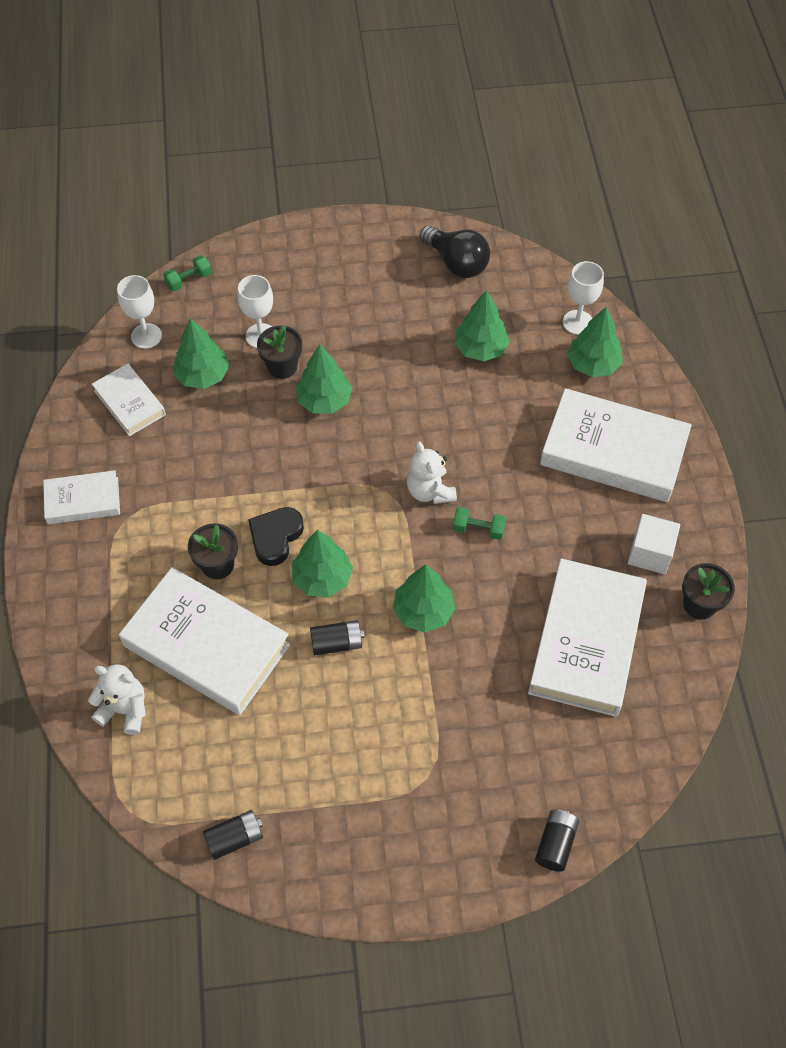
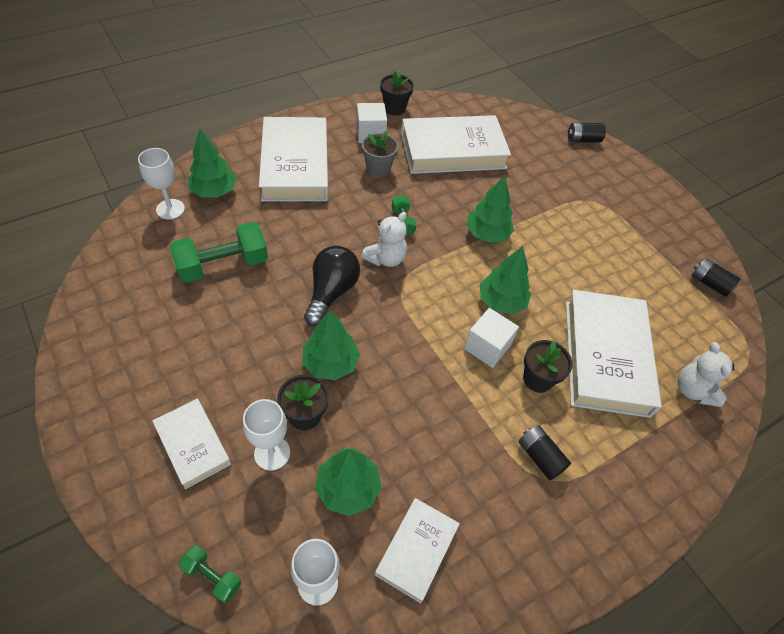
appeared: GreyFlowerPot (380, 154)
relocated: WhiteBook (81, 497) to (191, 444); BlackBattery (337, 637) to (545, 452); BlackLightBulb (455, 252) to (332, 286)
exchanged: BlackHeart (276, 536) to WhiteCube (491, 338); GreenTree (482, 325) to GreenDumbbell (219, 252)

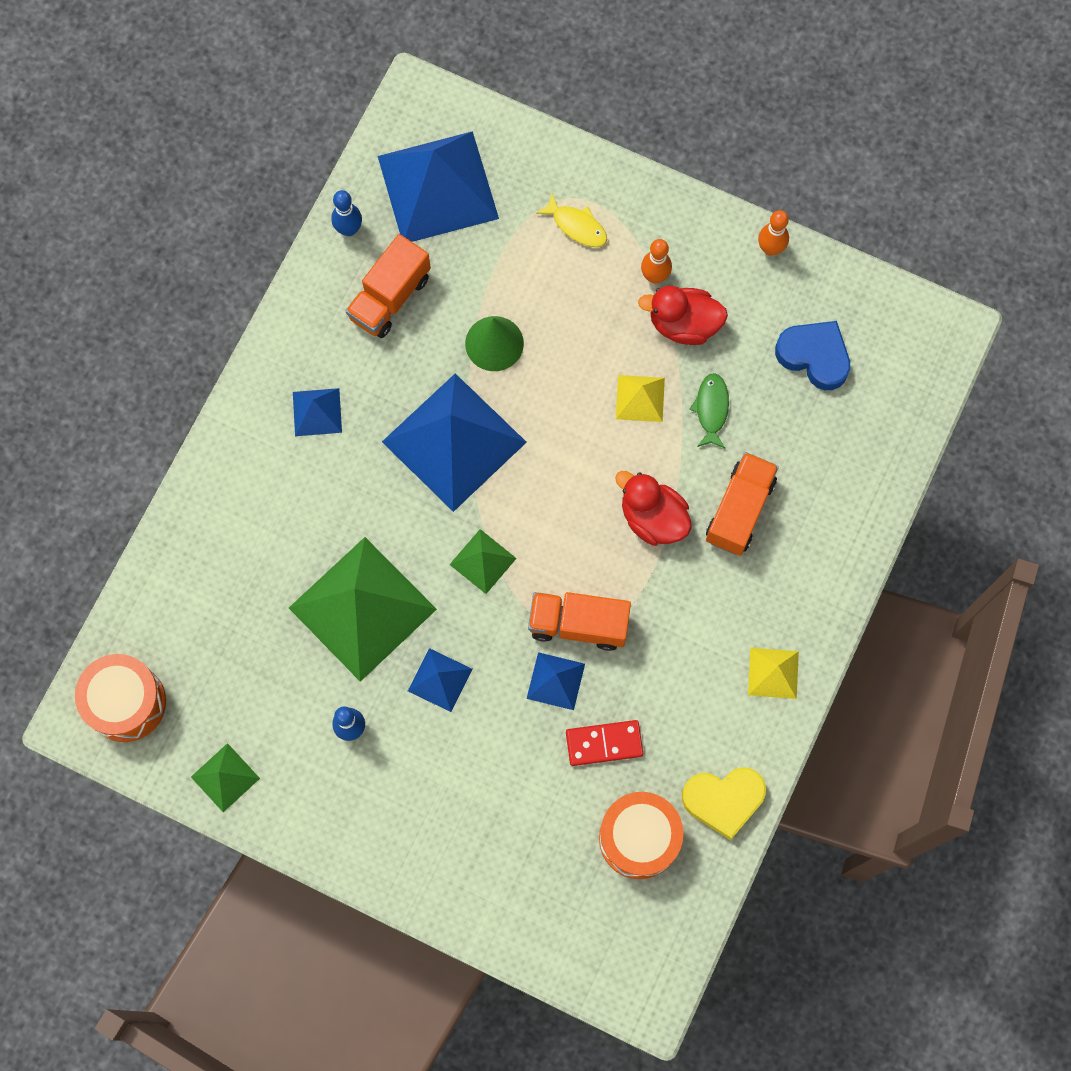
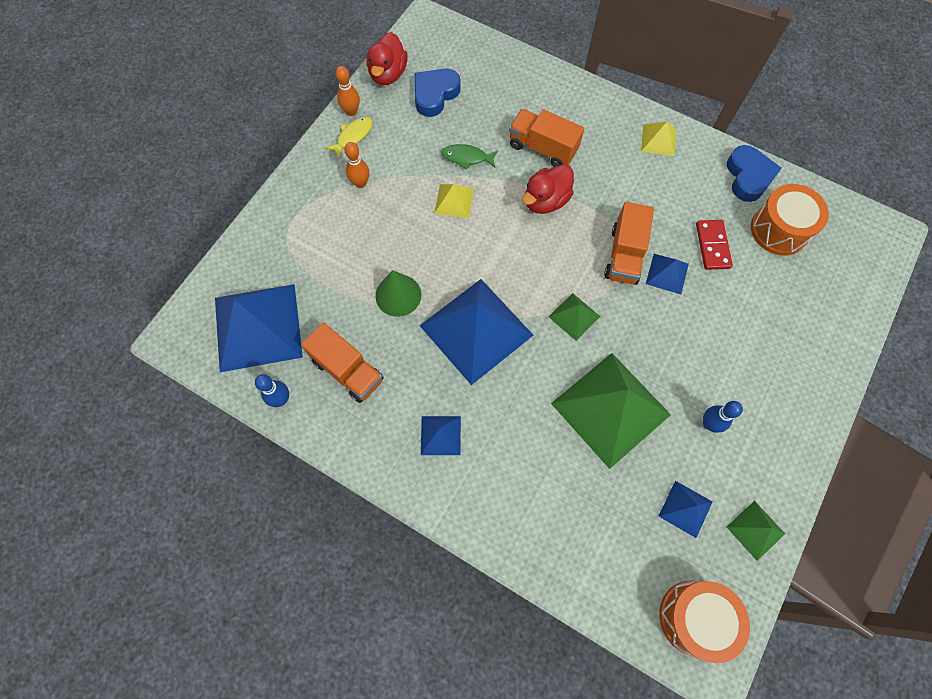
relocated: BluePyramid (440, 680) to (685, 509); YellowFish (571, 220) to (349, 138); RedDuck (683, 315) to (387, 58)
colour: YellowHeart (724, 803) to BlueHeart (754, 173)

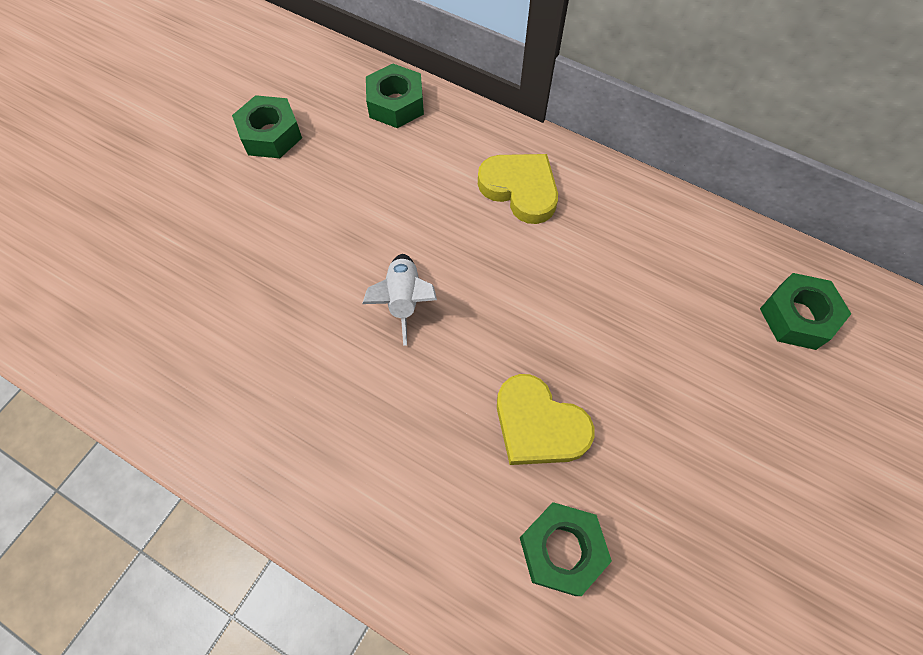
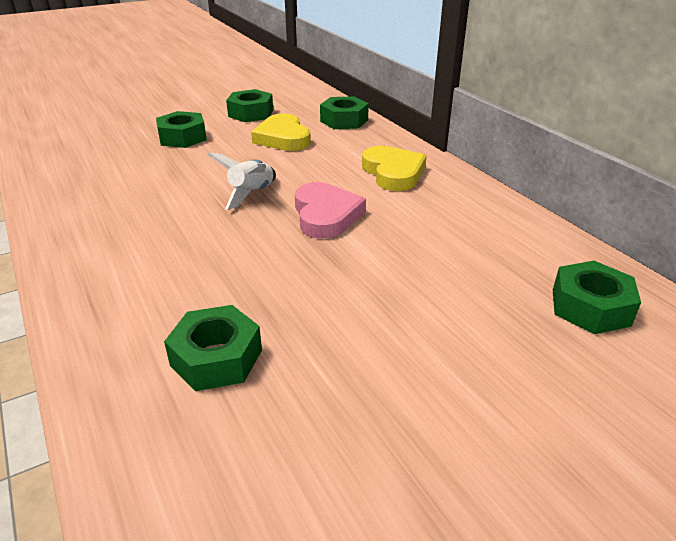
appeared: GreenNut (181, 129); PinkHeart (330, 210)
relocated: YellowHeart (545, 419) to (281, 132)

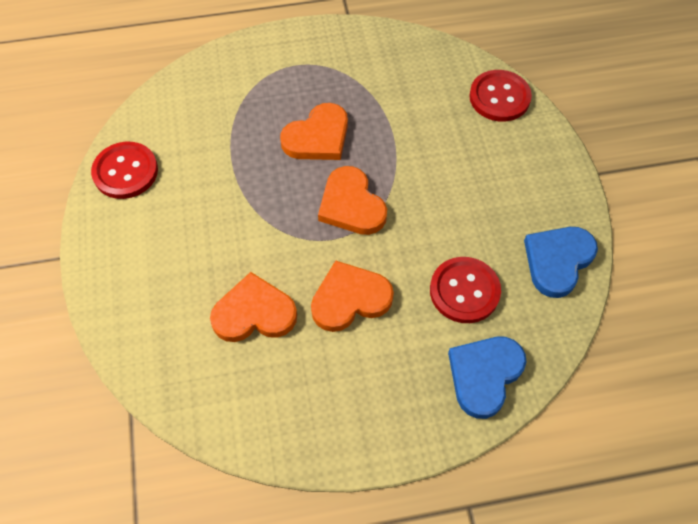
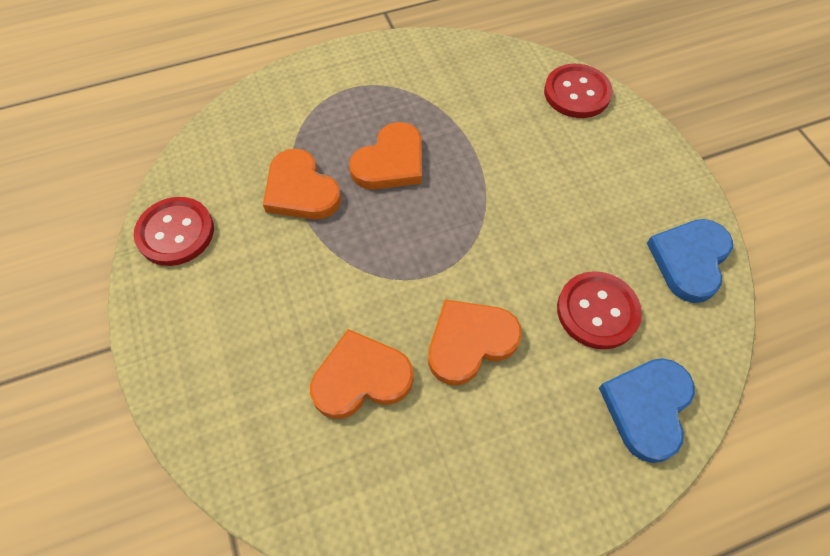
relocated: OrangeHeart (352, 200) to (302, 184)

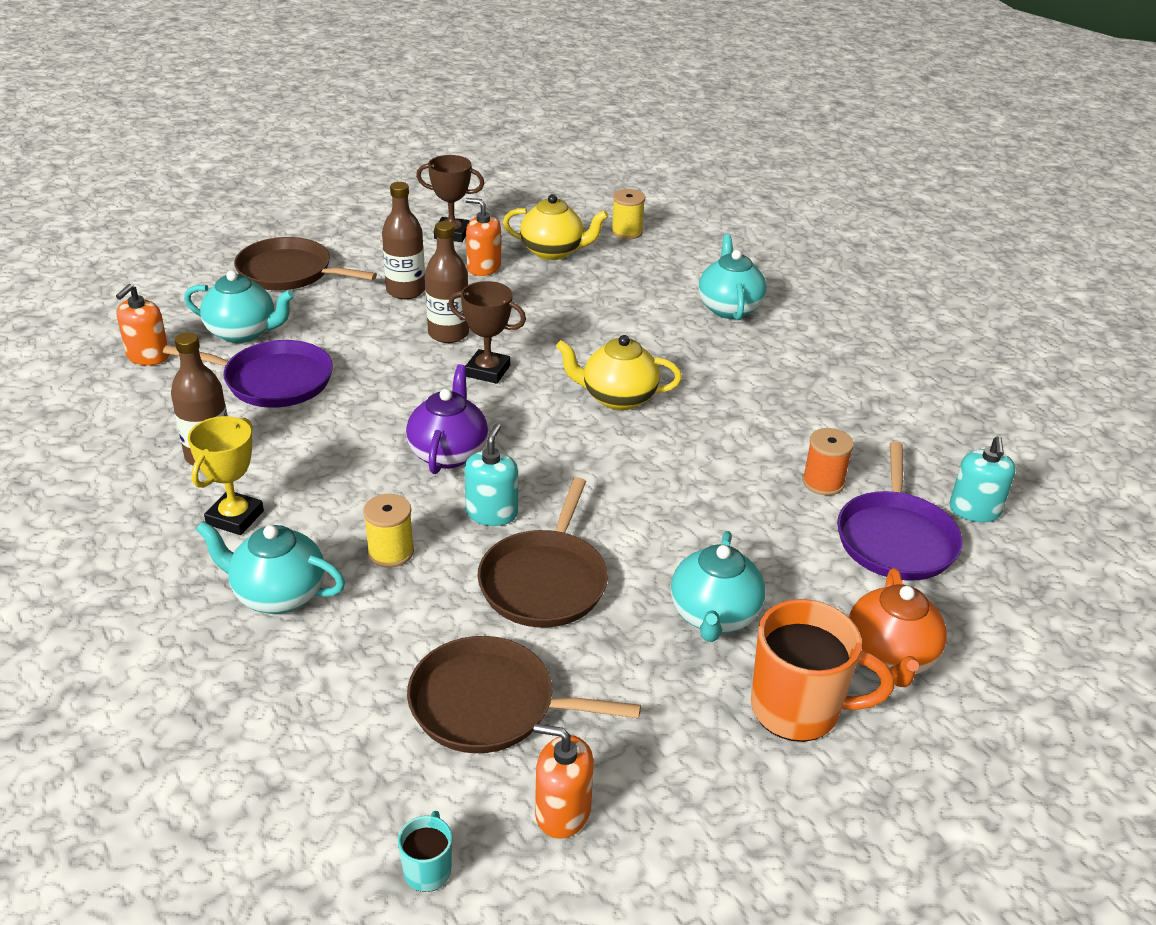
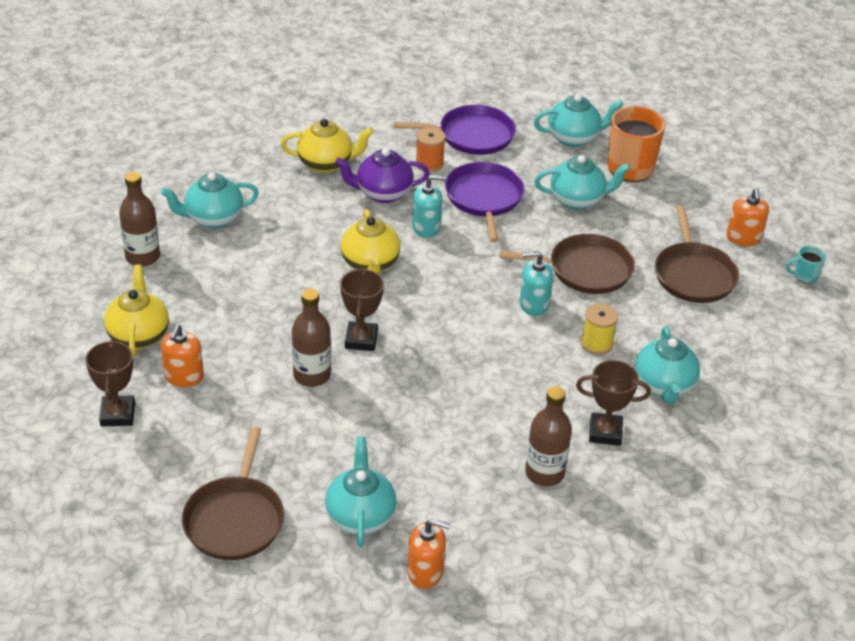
missing: YellowSpool (628, 214)
appeared: YellowTeapot (327, 146)
relocated: PurplePan (248, 374) to (484, 202); BrownBottle (403, 240) to (139, 219); PurpleTeapot (447, 419) to (382, 175); TurquoiseSoapDispenser (983, 479) to (429, 206)
colour: YellowTrophy (226, 475) to BrownTrophy (613, 403); OrangeTeapot (898, 627) to TurquoiseTeapot (578, 120)

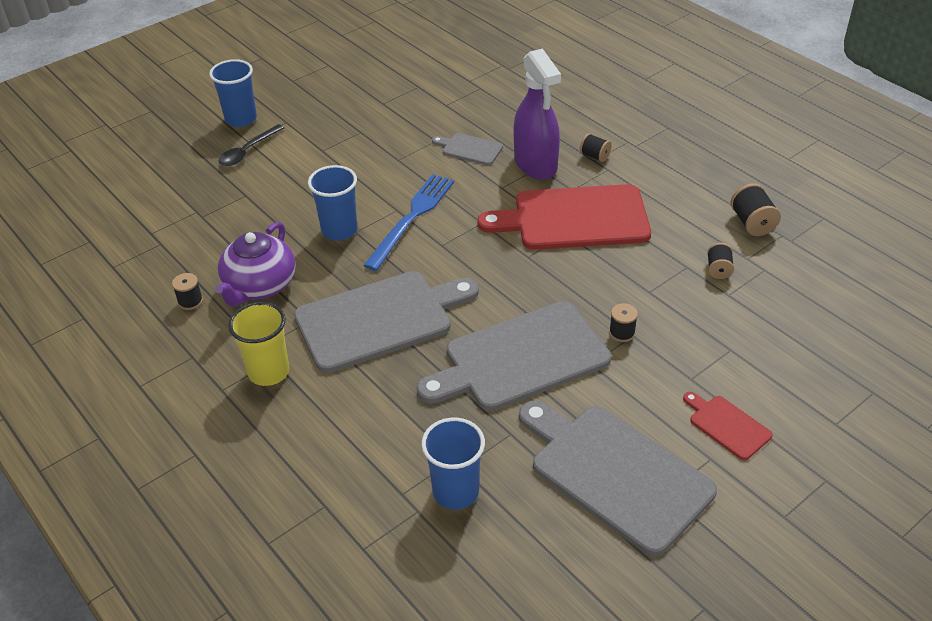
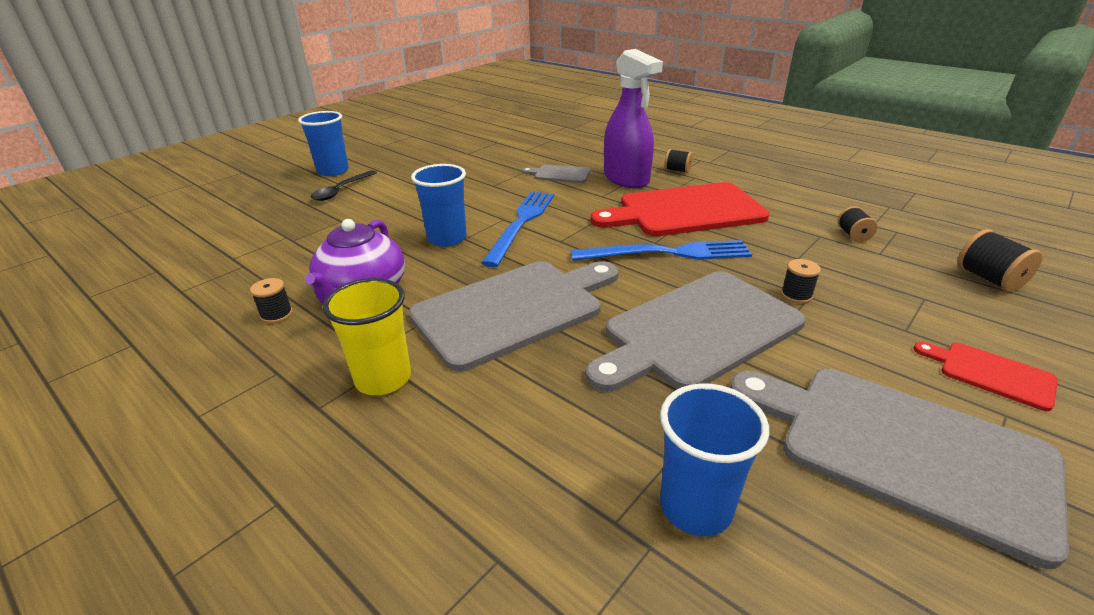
appeared: BlueFork (661, 250)
relocated: BlackSpool (755, 209) to (1000, 260)

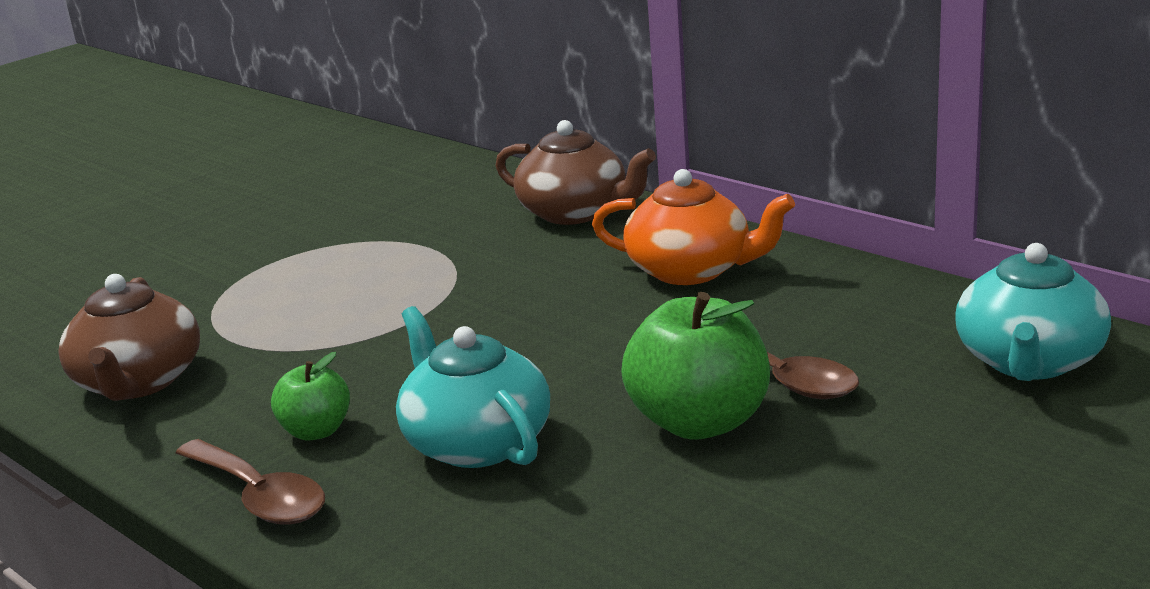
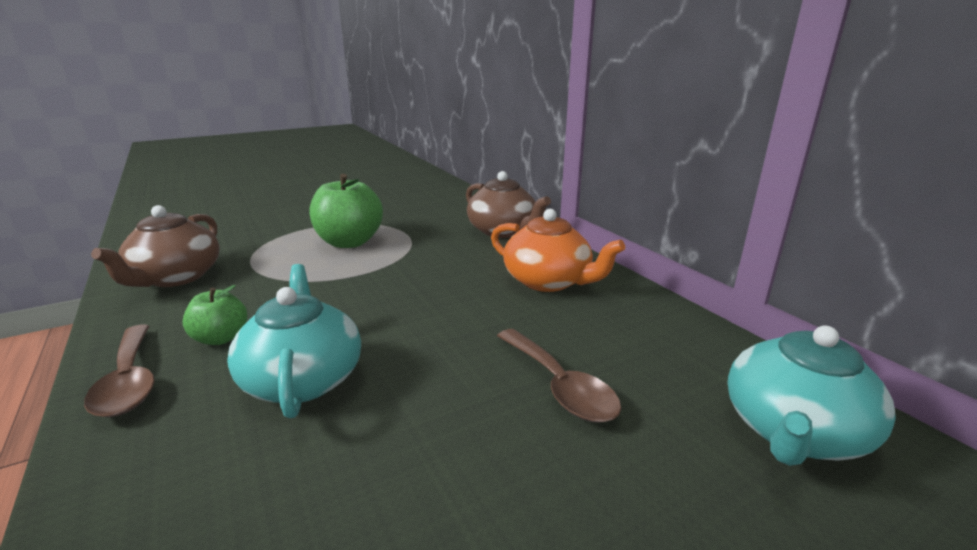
relocated: GreenApple (695, 366) to (346, 211)

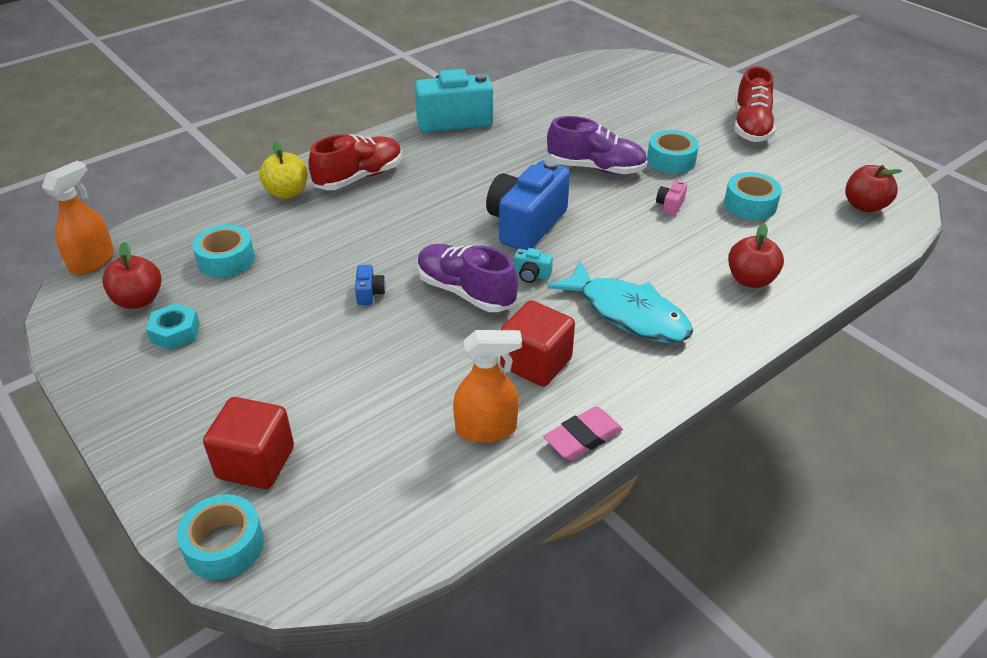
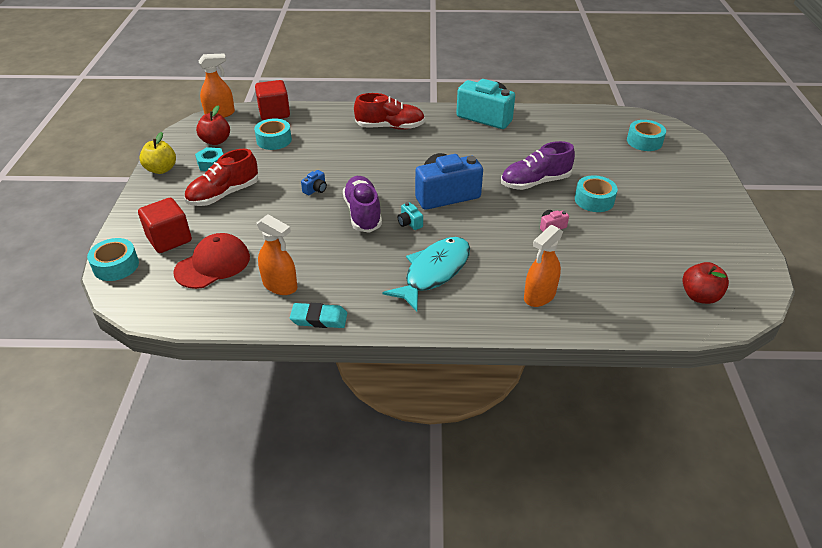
appeared: RedCap (211, 261)
relocated: YellowApple (283, 170) to (157, 153); RedCube (537, 343) to (272, 100); TurquoiseTape (753, 196) to (646, 135); RedShoe (755, 104) to (221, 177)
exchanged: RedApple (756, 255) to OrangeSprayBottle (543, 266)
colour: PinkEraser (583, 433) to TurquoiseEraser (318, 315)
spun: PurpleShoe (597, 145) = (538, 165) 105 degrees clockwise; TurquoiseFish (620, 302) = (426, 274) 135 degrees counterclockwise

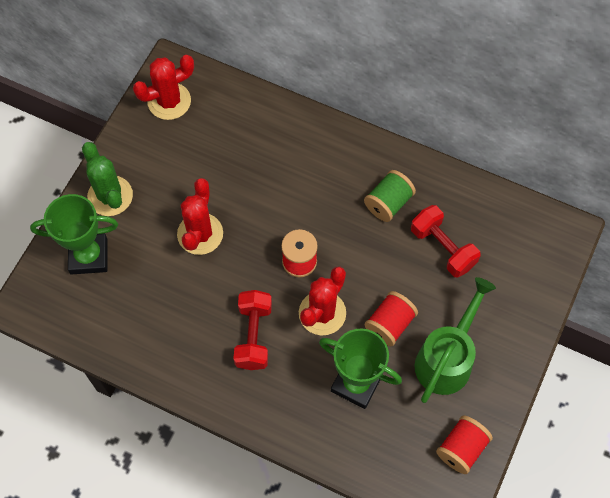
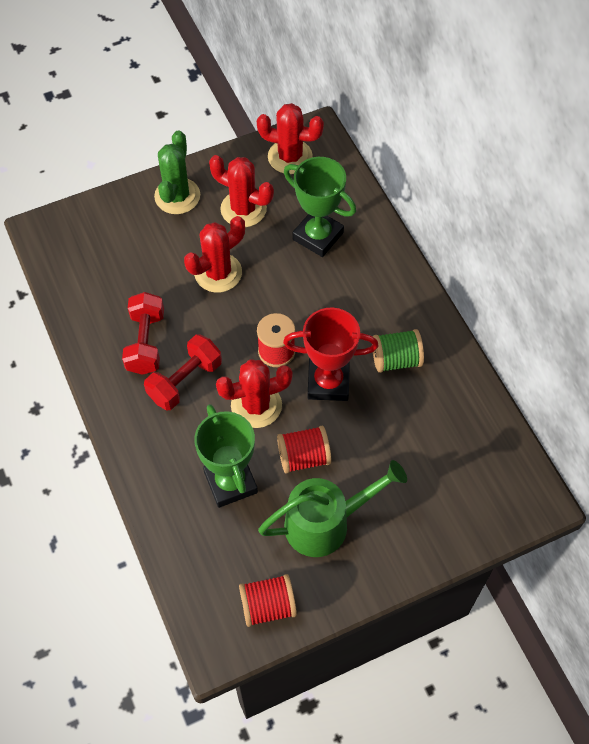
appeared: RedCactus (241, 191); RedTrophy (330, 354)
relocated: GreenTrophy (74, 234) to (320, 207); RedDumbbell (446, 241) to (143, 333)

